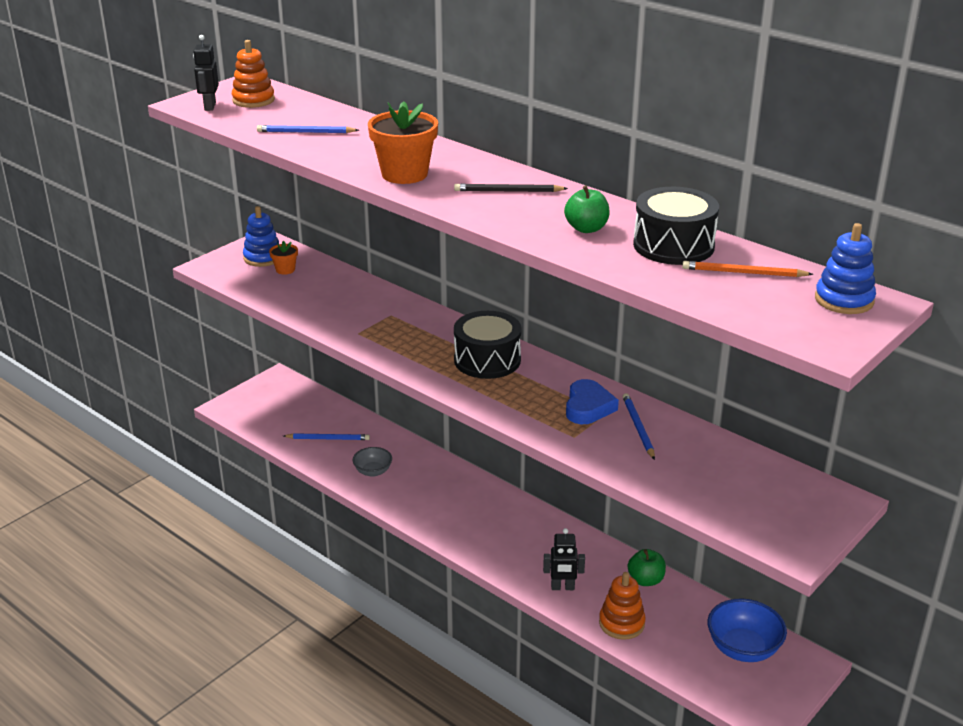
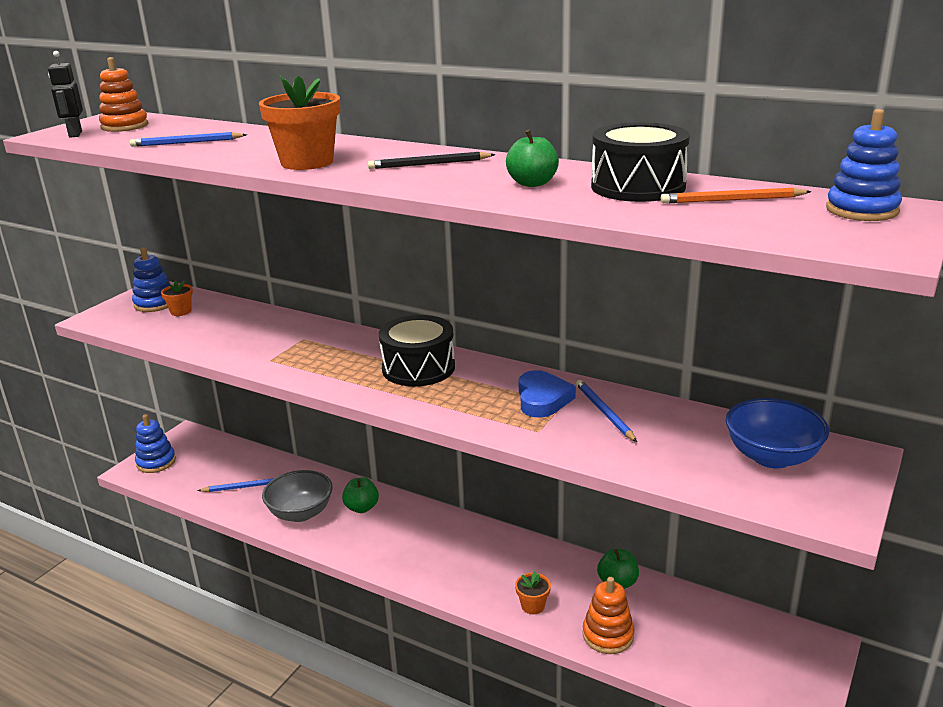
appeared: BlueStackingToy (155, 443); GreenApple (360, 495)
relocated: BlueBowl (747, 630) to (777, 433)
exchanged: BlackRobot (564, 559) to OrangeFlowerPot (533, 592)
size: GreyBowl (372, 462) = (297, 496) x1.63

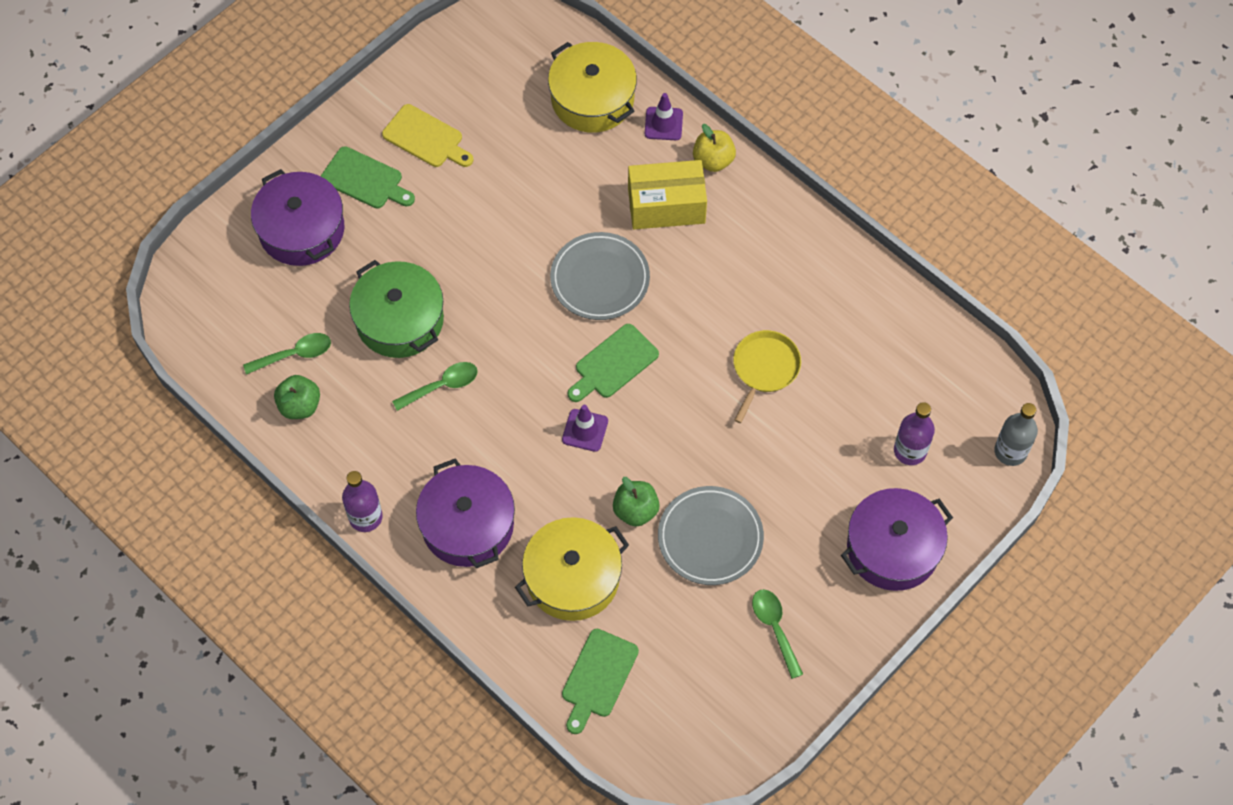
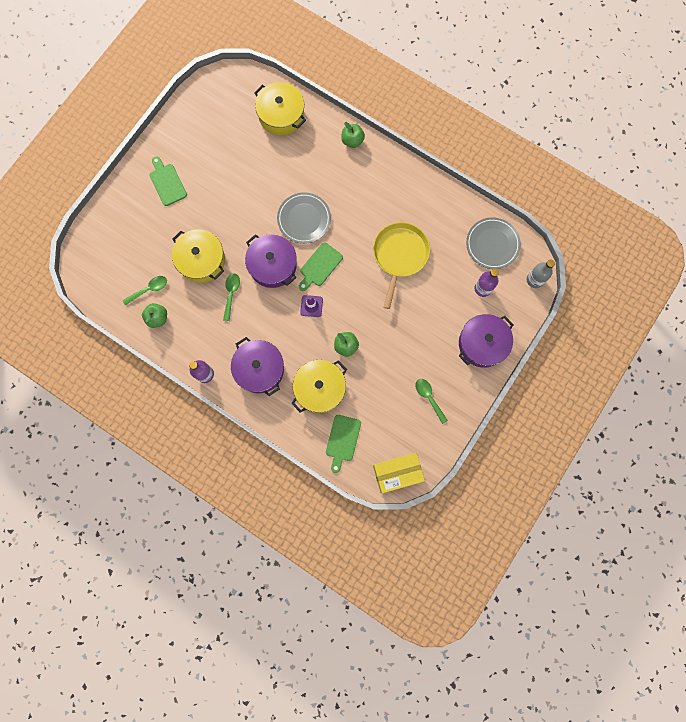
missing: YellowCuttingBoard (427, 135); PurpleTrafficCone (664, 116)
relocated: PurplePot (297, 217) to (271, 261); YellowBox (667, 194) to (399, 473); GreyPlate (711, 535) to (493, 243)
colour: GreenPot (396, 309) to YellowPot (198, 256); YellowApple (714, 148) to GreenApple (353, 135)
spun: GreenCuttingBoard (368, 177) = (168, 181) 135 degrees counterclockwise; GreenSpoon (435, 386) = (231, 297) 45 degrees counterclockwise
size: YellowPan (767, 376) = (401, 265) x1.56

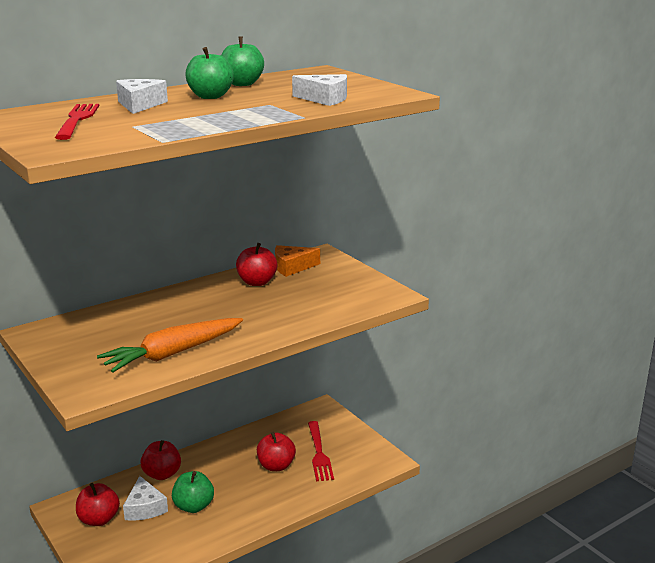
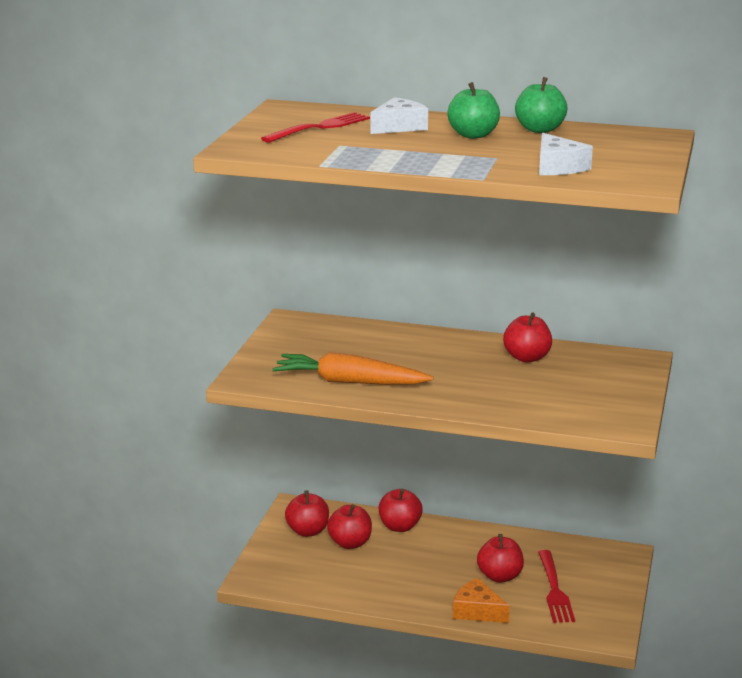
missing: GreenApple (193, 492)
relocated: OrangeCheese (297, 261) to (481, 600)
exchanged: WhiteCheese (145, 498) to RedApple (349, 526)
spun: RedFork (321, 451) = (556, 586) 45 degrees counterclockwise

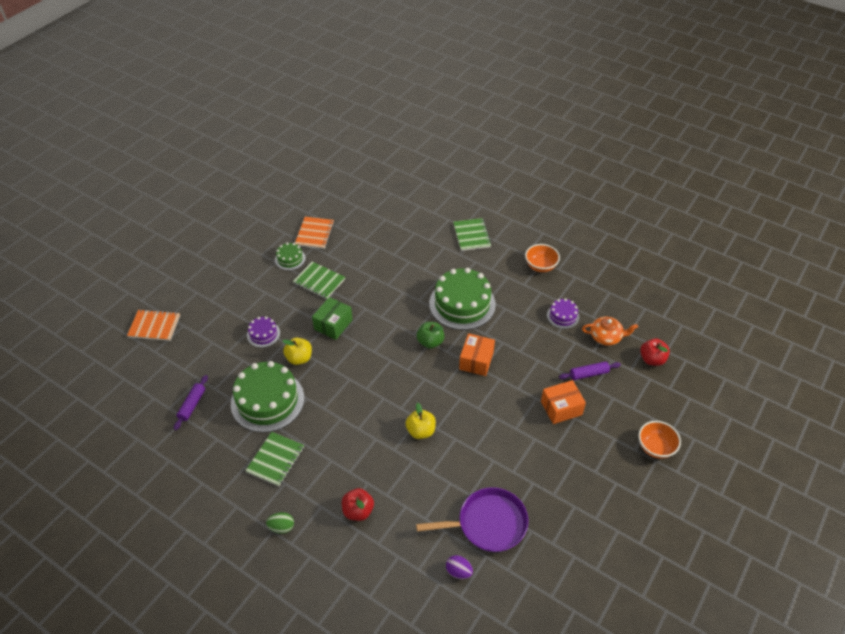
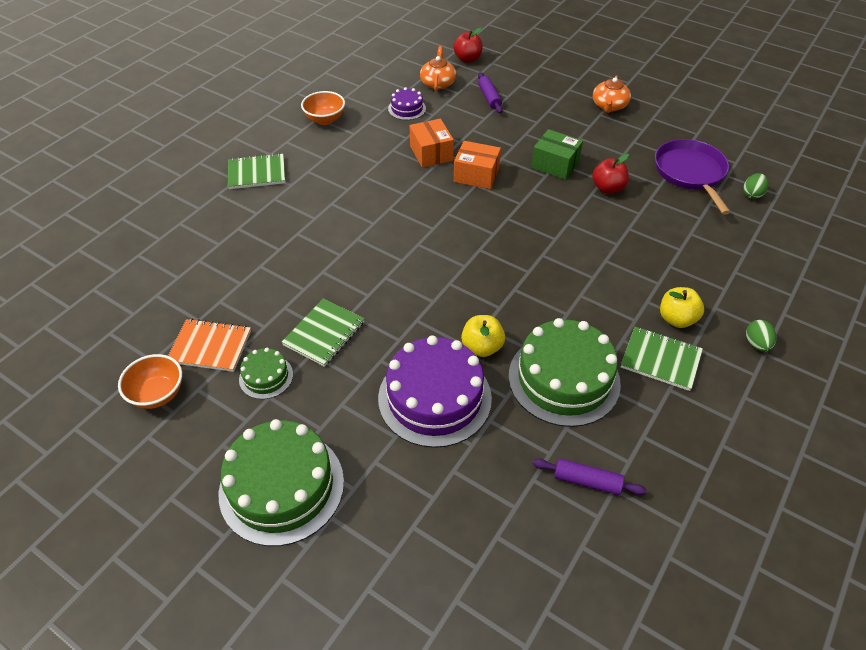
missing: OrangeNotebook (153, 325); GreenApple (430, 335)
appeared: OrangeTeapot (612, 94)
relocated: GreenBox (332, 318) to (557, 154); RedApple (358, 504) to (610, 174); YellowApple (420, 421) to (682, 307); GreenCake (462, 299) to (281, 482); OrangeBox (563, 402) to (431, 143); OrangeBowl (659, 440) to (150, 381)
colour: PurpleEgg (459, 567) to GreenEgg (755, 186)
size: PurpleCake (263, 332) = (435, 391) x2.07

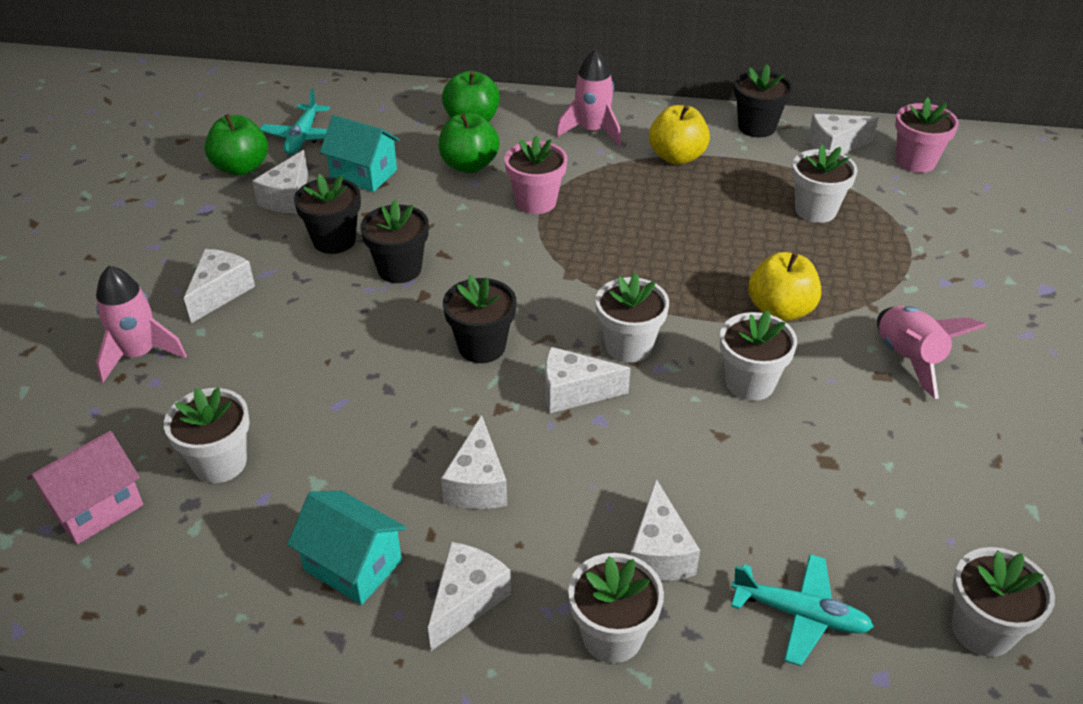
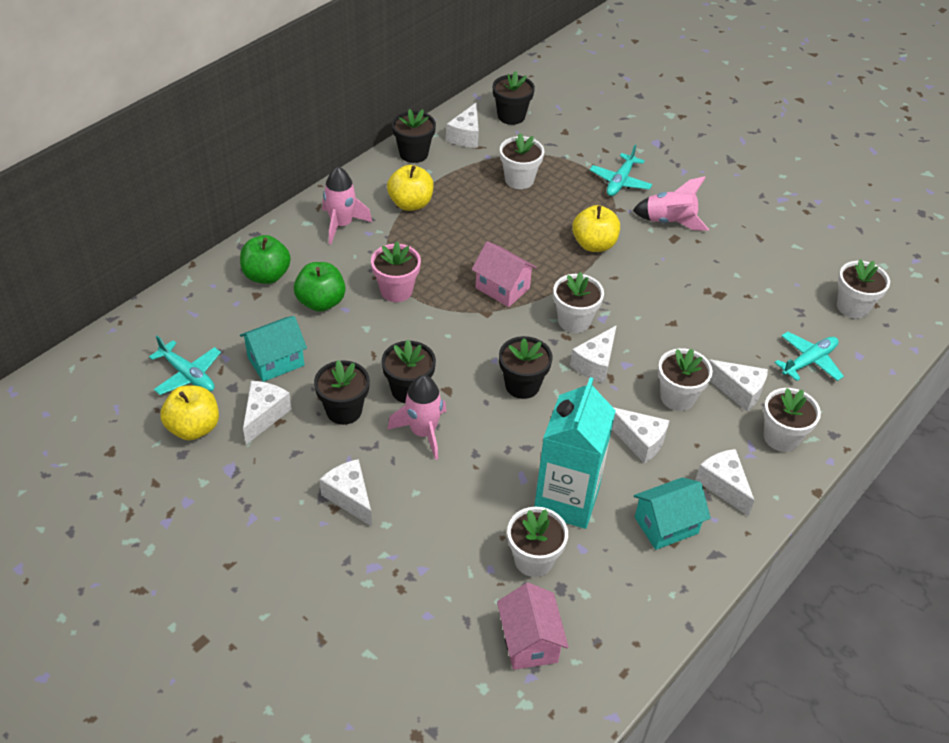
appeared: PinkHouse (504, 274); TurquoiseCarton (575, 453); TurquoisePlane (621, 170)
relocated: PinkRocket (141, 324) to (417, 417); WhiteFlowerPot (758, 355) to (685, 379)
colour: GreenApple (236, 145) to YellowApple (189, 412); PinkFlowerPot (927, 135) to BlackFlowerPot (514, 98)
spun: WhiteCheese (280, 182) = (267, 413) 120 degrees counterclockwise

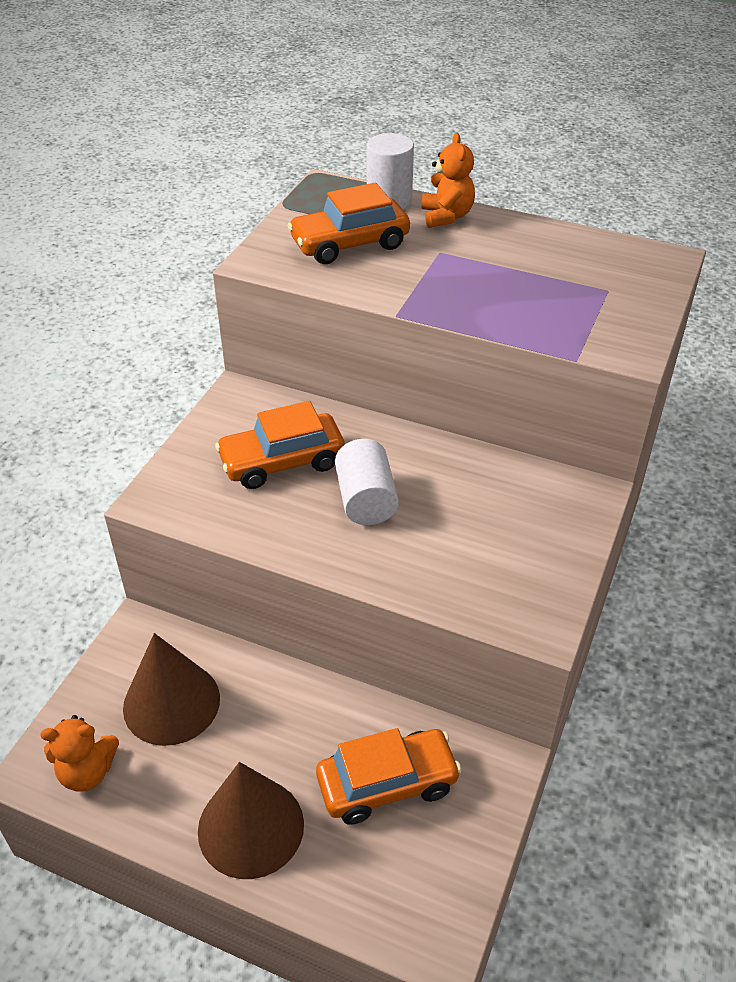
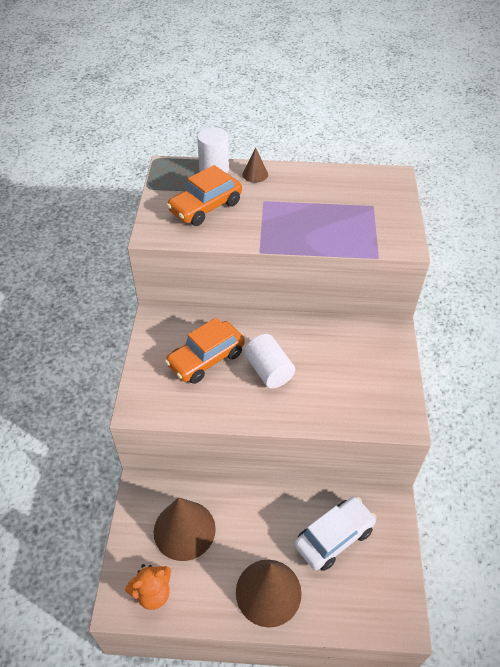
exchanged: OrangeTeddyBear (448, 180) to BrownCone (255, 165)
colour: OrangeCar (389, 776) to WhiteCar (336, 534)

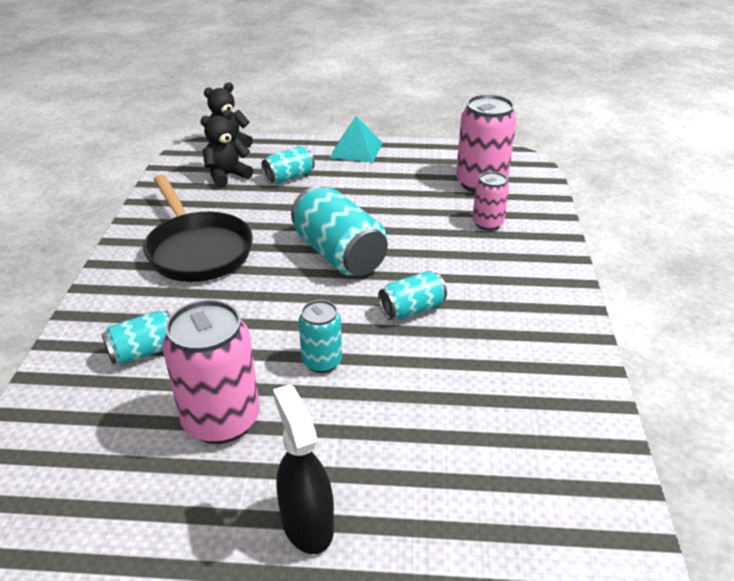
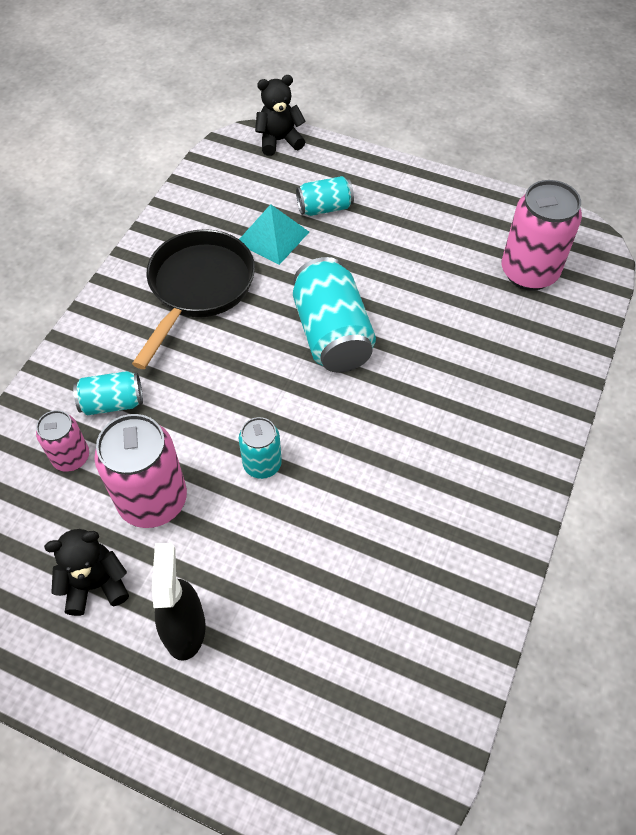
missing: TurquoiseCan (412, 295)
relocated: BlackTeddyBear (226, 149) to (86, 572); TurquoisePyramid (355, 139) to (274, 234); PinkCan (491, 201) to (62, 441)
spun: BlackPan (198, 228) = (193, 299) 150 degrees counterclockwise

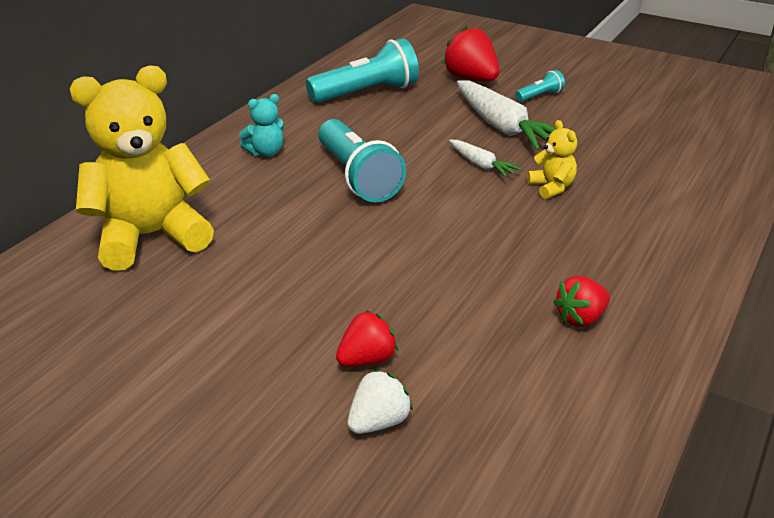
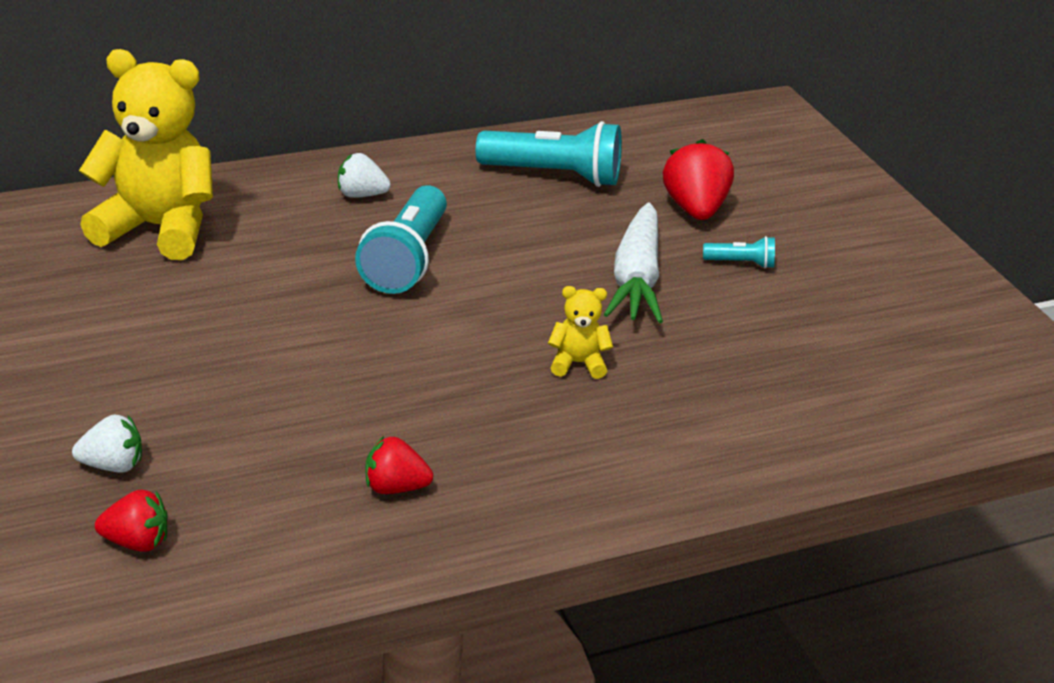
missing: WhiteCarrot (485, 159)
relocated: RedStrawberry (367, 339) to (131, 521)
exchanged: TurquoiseTeddyBear (261, 125) to WhiteStrawberry (364, 175)
spun: YellowTeddyBear (552, 159) = (580, 332) 105 degrees counterclockwise

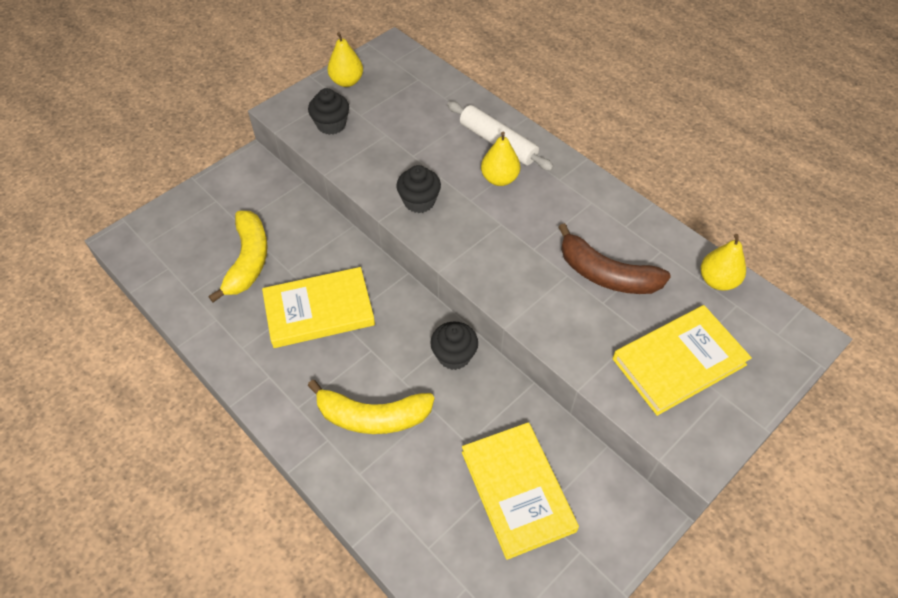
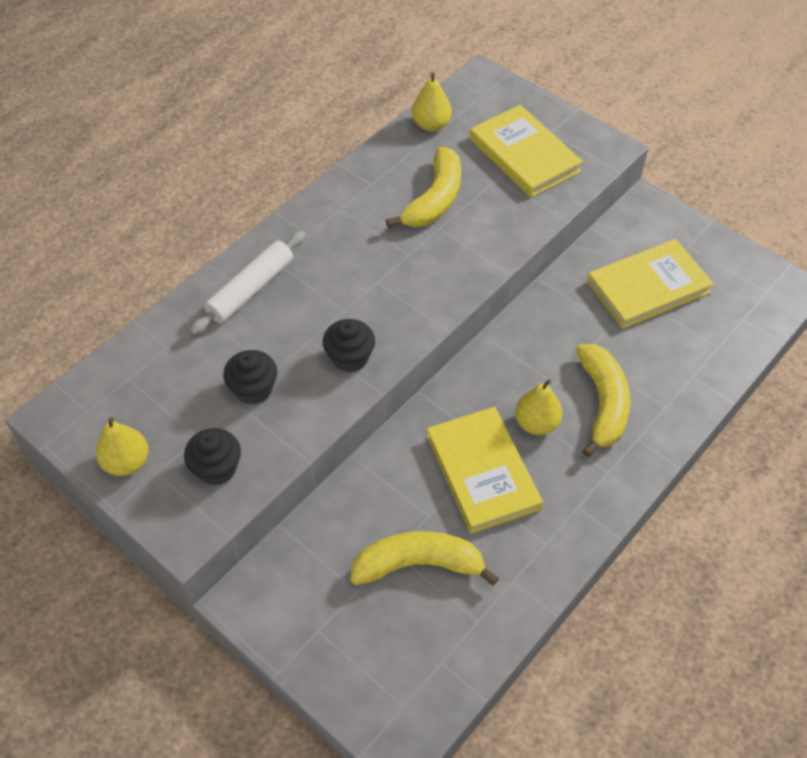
relocated: BlackCupcake (454, 346) to (250, 377); YellowPear (500, 159) to (538, 407)
colour: BrownBanana (614, 258) to YellowBanana (423, 187)

